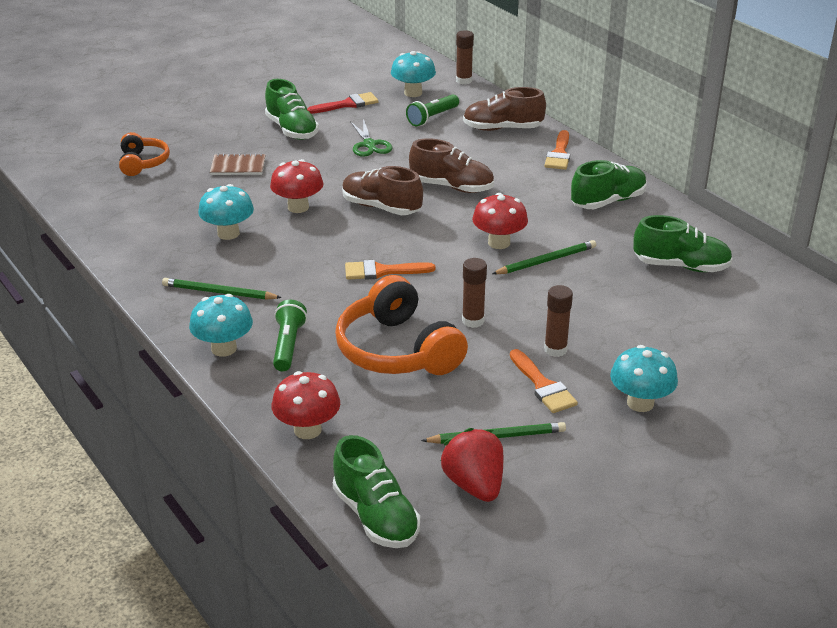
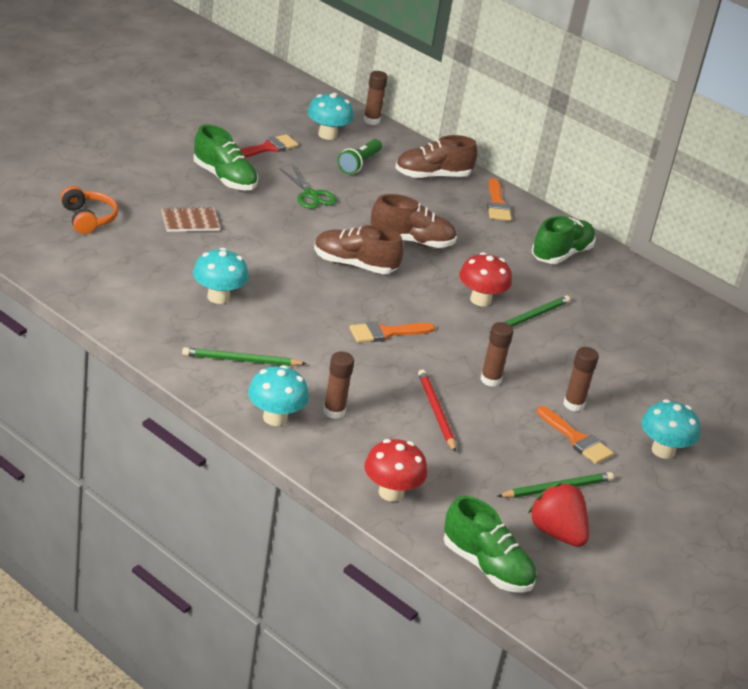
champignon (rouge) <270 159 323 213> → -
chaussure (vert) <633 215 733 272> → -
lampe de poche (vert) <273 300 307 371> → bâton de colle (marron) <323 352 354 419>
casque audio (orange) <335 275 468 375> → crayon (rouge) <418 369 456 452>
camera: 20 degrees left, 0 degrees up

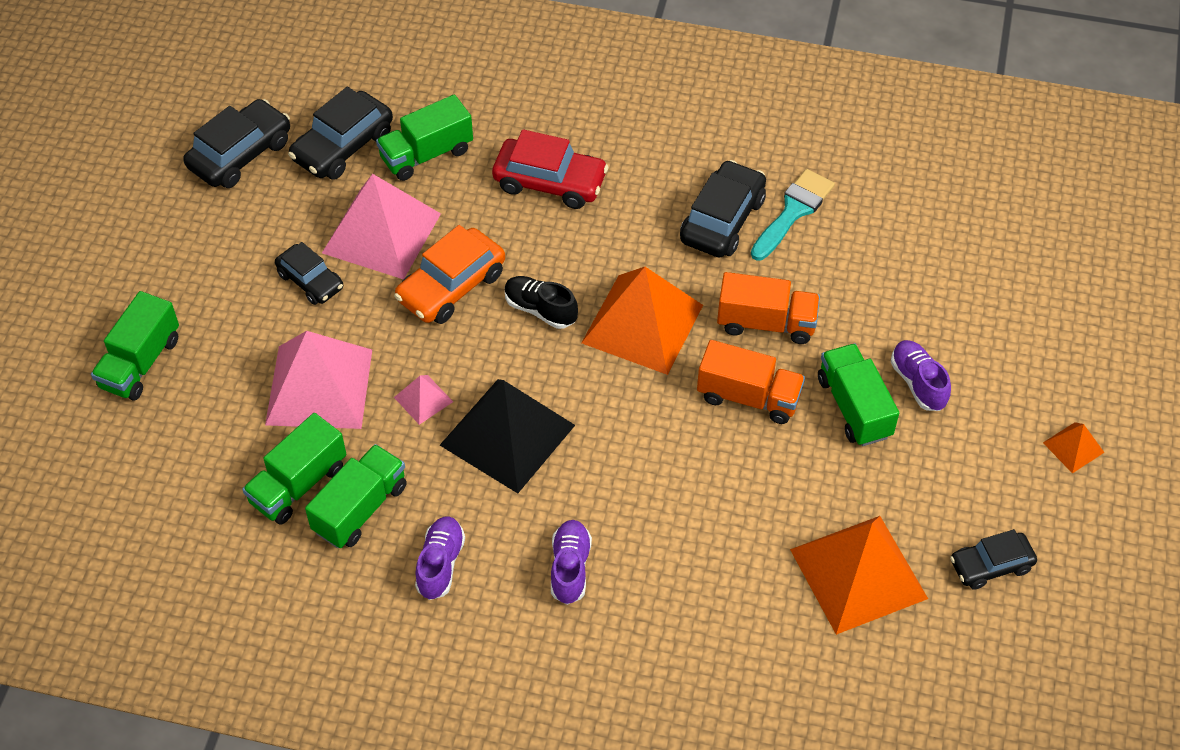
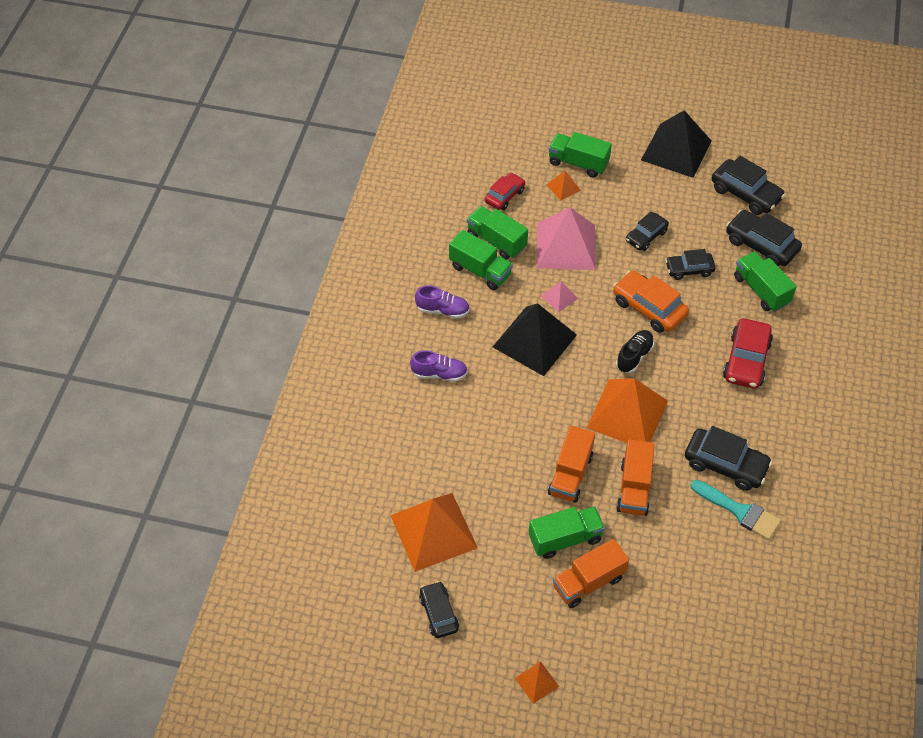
- → voiture (rouge) <485 173 525 210>
- → pyramide (orange) <547 171 581 201>
- → pyramide (noir) <641 110 712 178>
pyramide (rose) <322 174 441 279> → voiture (noir) <665 249 716 280>
chaussure (violet) <891 340 951 411> → camion (orange) <553 539 629 608>
camera: 90 degrees right, 0 degrees up

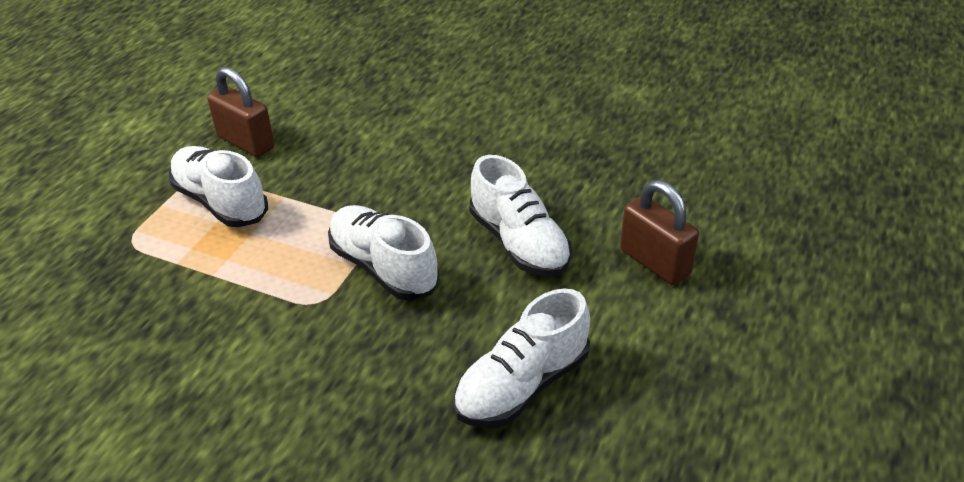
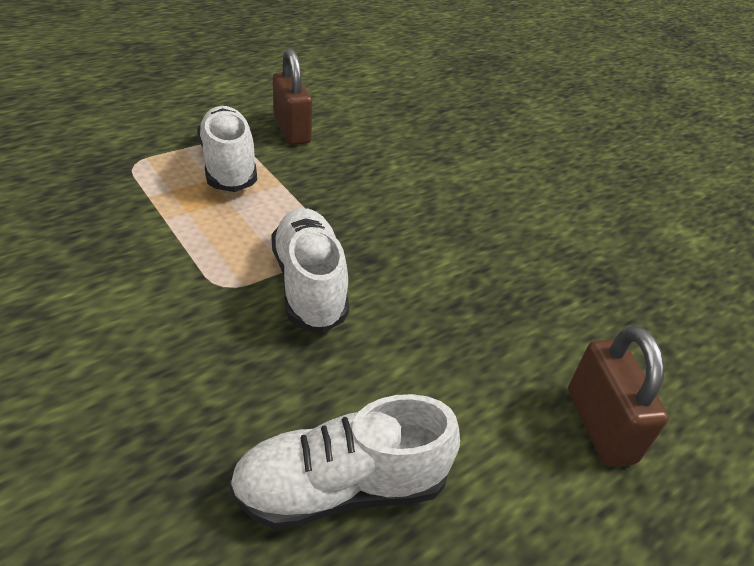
chaussure (blanc) <469 155 572 277> → -
camera: 25 degrees right, 0 degrees up

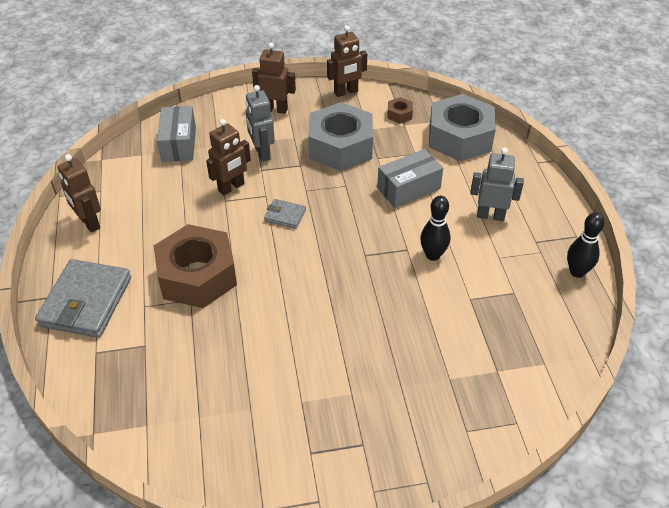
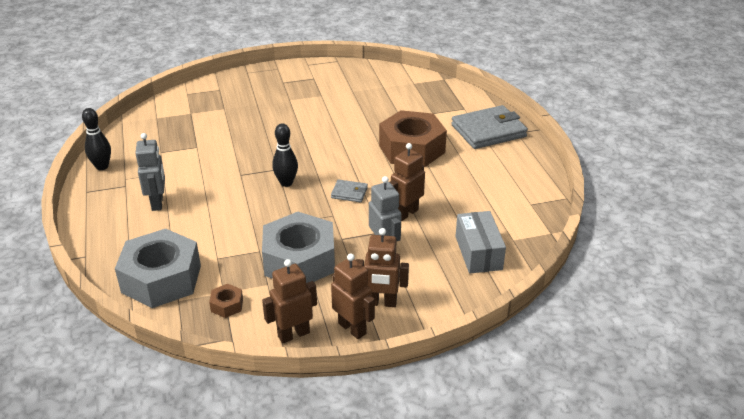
boîte (gris) <377 149 443 208> → -
robot (marron) <58 154 101 232> → robot (marron) <331 253 375 339>, move
quille (noir) <420 196 450 261> → quille (noir) <272 123 298 187>, move
portefeuille (gris) <35 259 131 338> → portefeuille (gris) <451 105 528 149>, 60 degrees clockwise
robot (gris) <470 148 524 221> → robot (gris) <135 133 165 211>, 105 degrees counterclockwise
camera: 175 degrees right, 10 degrees down

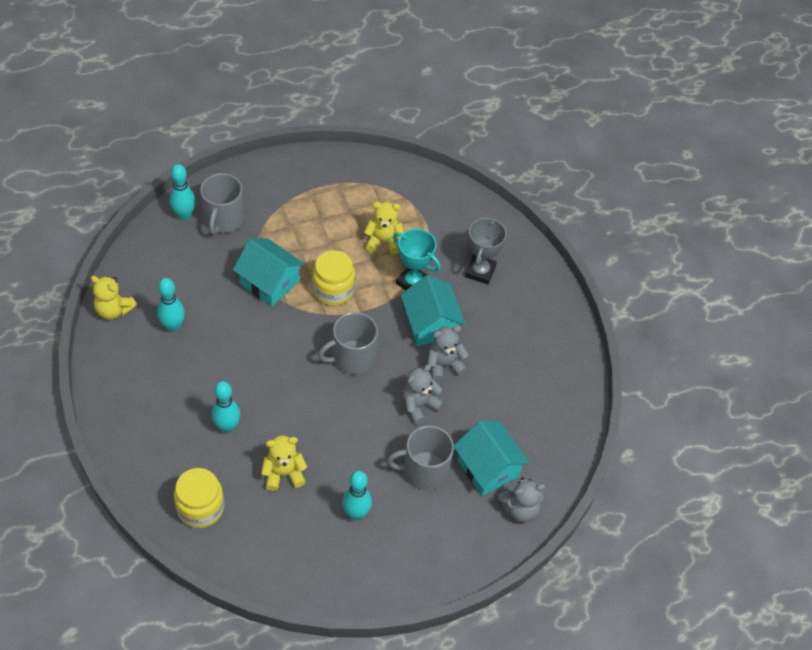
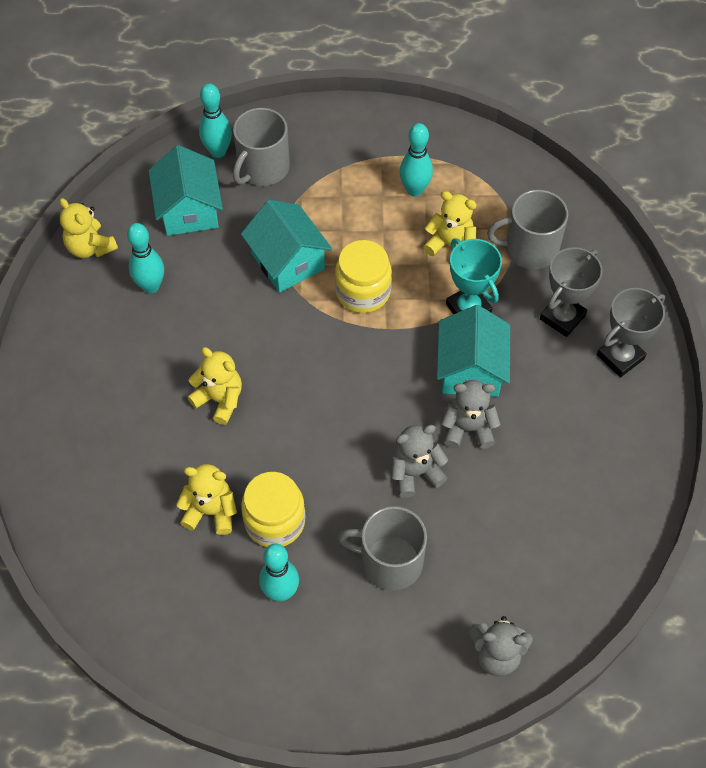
- → ours en peluche (jaune) <188 347 242 425>
- → trophée (gris) <597 288 665 377>
bocal (jaune) <174 468 224 528> → bocal (jaune) <241 472 305 547>, move
quille (turquoise) <212 381 240 433> → quille (turquoise) <400 123 433 197>, move
tasse (gris) <318 312 378 375> → tasse (gris) <487 190 568 269>, move
maison (turquoise) <454 421 530 496> → maison (turquoise) <148 145 223 236>, move
camera: 25 degrees right, 5 degrees up

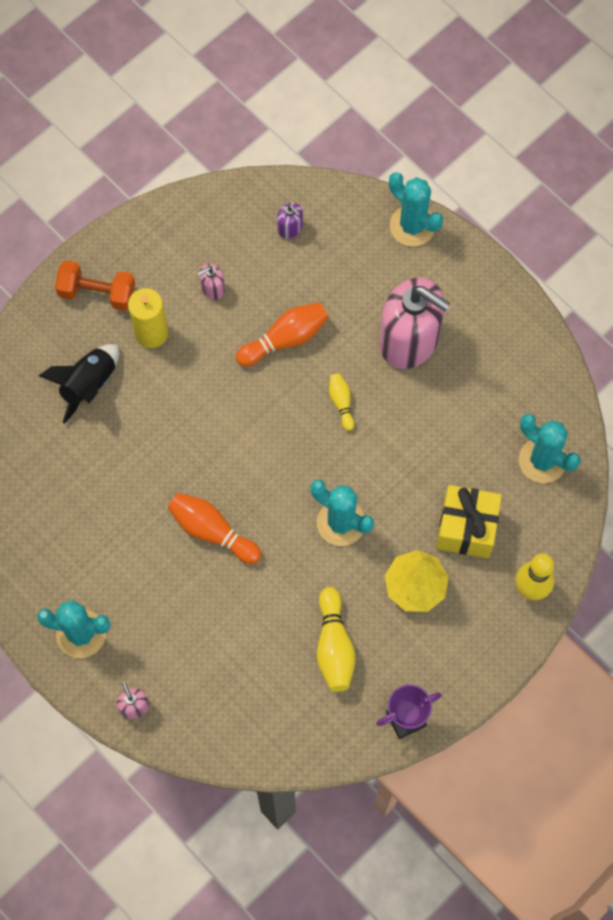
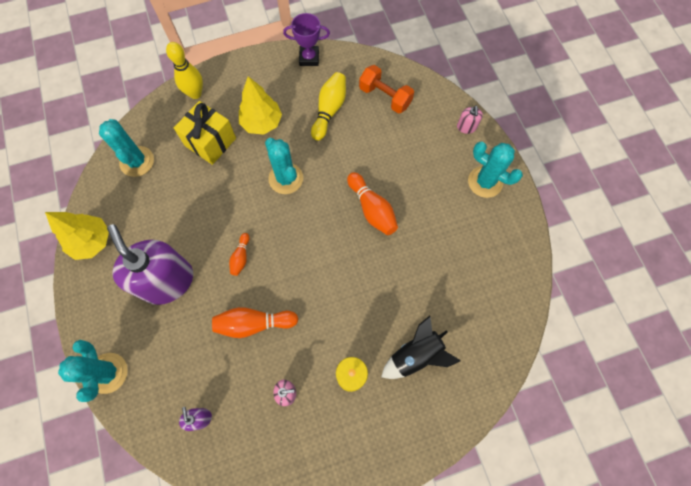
- → arbre (jaune) <45 212 109 260>
haltère (orange) <55 260 135 311> → haltère (orange) <359 65 414 114>, move
quille (jaune) <329 373 355 431> → quille (orange) <229 233 250 276>
distributeur de savon (rose) <379 277 451 369> → distributeur de savon (violet) <107 224 193 305>
camera: 155 degrees left, 0 degrees up

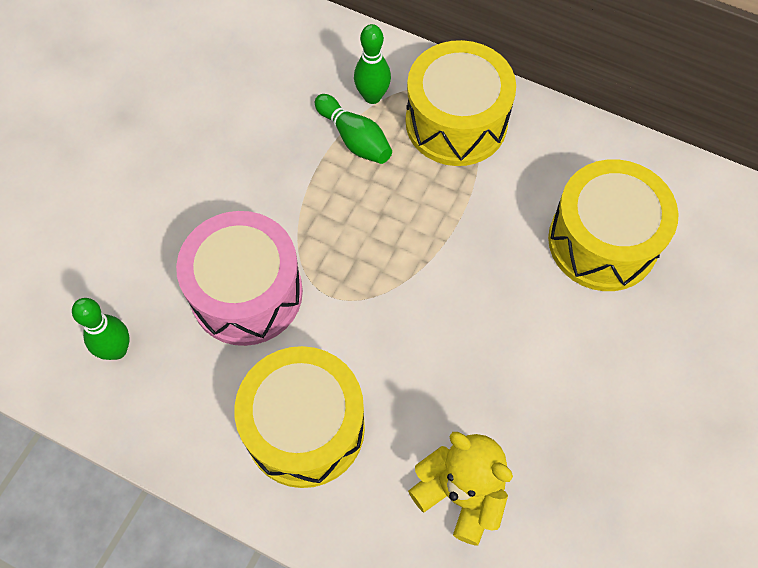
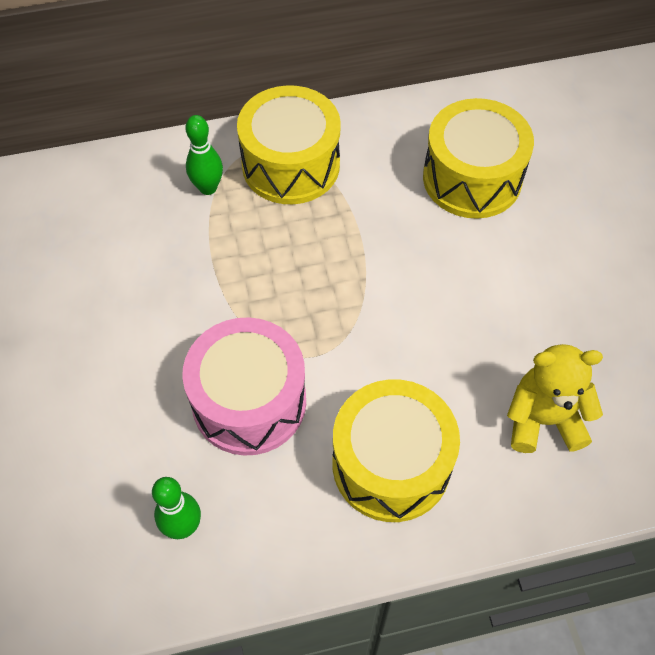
quille (vert) <315 94 392 164> → -
camera: 40 degrees left, 5 degrees down

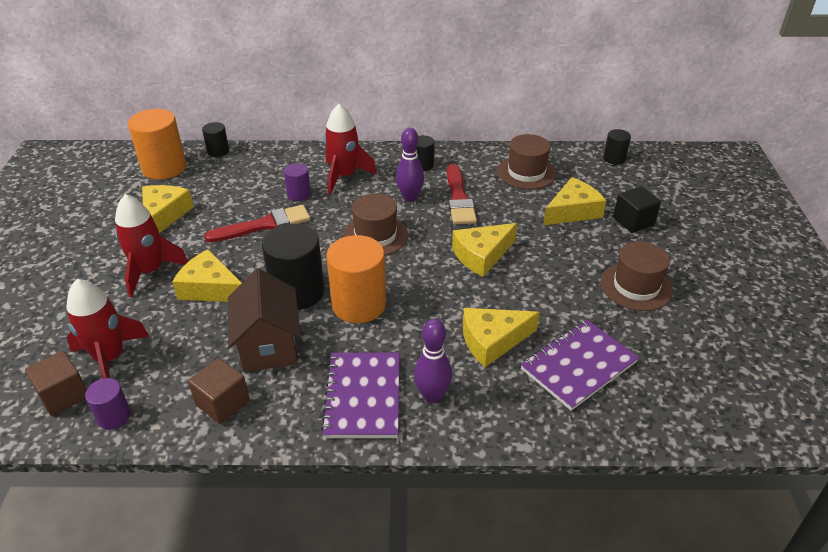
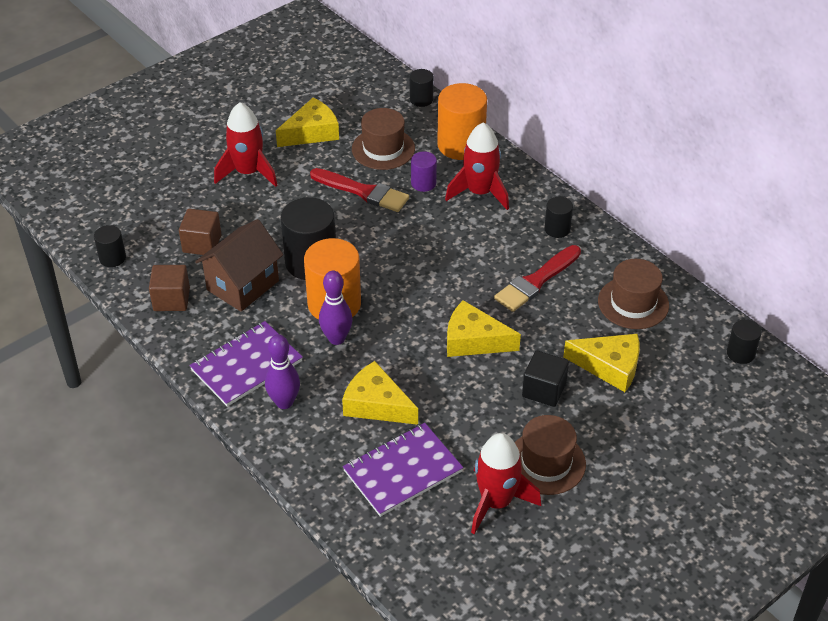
fromage (jaune) <172 249 242 302> → -
cube (marron) <25 351 87 416> → cube (marron) <179 209 221 255>, move
fusée (rouge) <66 279 149 378> → fusée (rouge) <471 433 541 534>, move
cylindre (orange) <128 109 186 180> → cylindre (orange) <437 83 487 160>, move
chapeau (marron) <343 194 408 255> → chapeau (marron) <352 108 415 170>, move
quille (violet) <396 128 424 202> → quille (violet) <319 271 352 345>, move
cube (noir) <613 186 661 233> → cube (noir) <522 350 569 407>, move
cylindre (violet) <85 378 131 430> → cylindre (noir) <94 225 126 267>
carnet (violet) <520 320 639 411> → carnet (violet) <343 423 463 517>, 45 degrees counterclockwise
camera: 50 degrees right, 5 degrees up

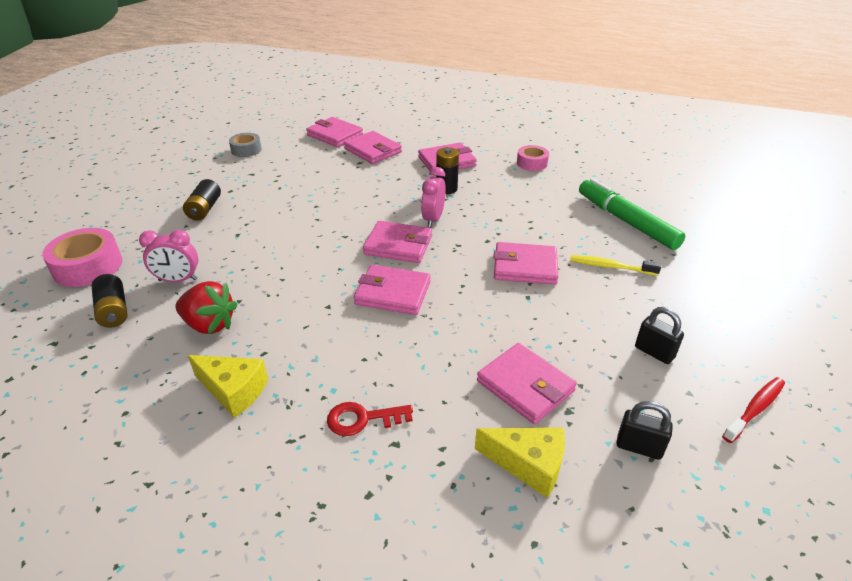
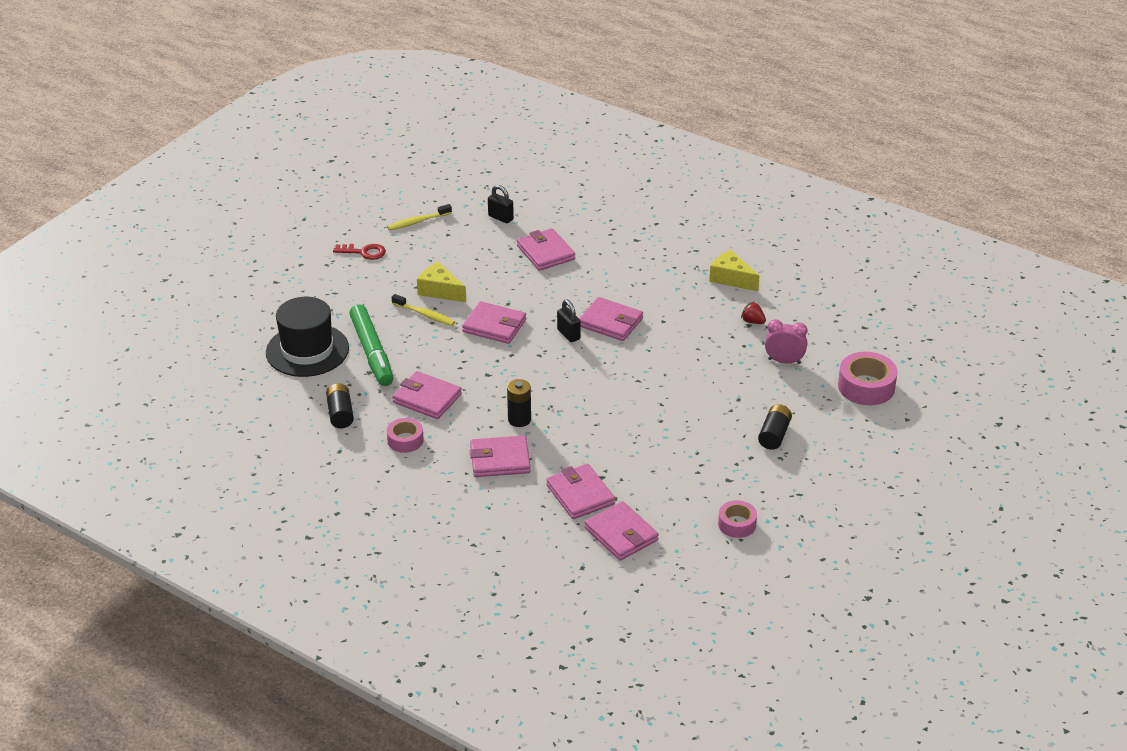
réveil (rose) <421 167 446 227> → -
- → chapeau (noir) <266 297 349 377>
pile (noir) <91 274 127 328> → pile (noir) <326 383 354 428>, move
clé (rouge) <327 402 413 436> → clé (rouge) <333 244 386 260>, move
portefeuille (rose) <363 221 432 263> → portefeuille (rose) <392 371 462 419>, move
fromage (jaune) <475 427 565 498> → fromage (jaune) <417 262 466 302>, move
cadenas (noir) <635 307 684 364> → cadenas (noir) <557 300 581 342>, move
ruban adhésif (gris) <229 133 262 157> → ruban adhésif (rose) <718 500 757 538>
brosse à dents (rouge) <722 377 785 443> → brosse à dents (jaune) <387 204 452 230>
fraise (rouge) <175 281 238 334> → fraise (rouge) <741 302 766 324>, x0.55
camera: 165 degrees left, 0 degrees up

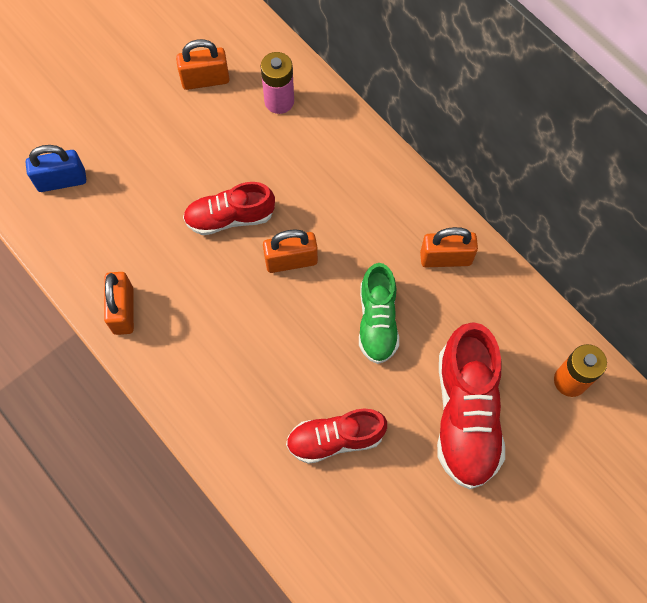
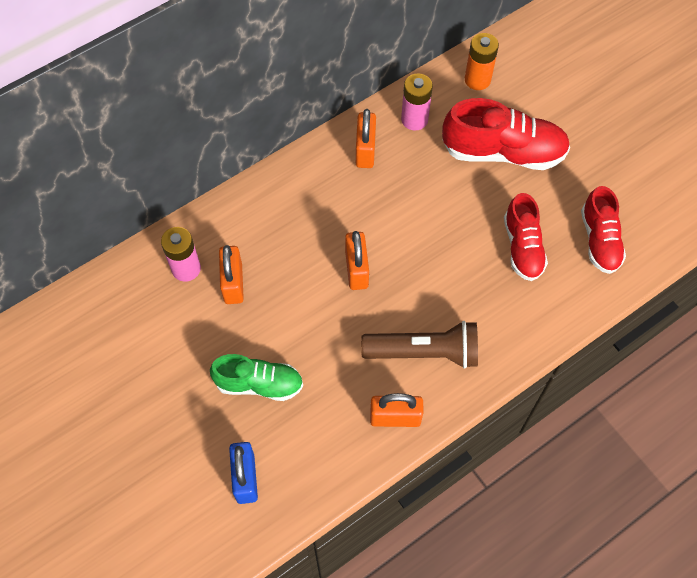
- → lampe de poche (marron) <361 321 478 369>
- → pile (rose) <401 73 433 131>
cadenas (orange) <176 39 230 90> → cadenas (orange) <219 245 244 304>, move
chaussure (rouge) <183 182 275 235> → chaussure (rouge) <581 186 626 274>, move
chaussure (vert) <359 263 399 364> → chaussure (vert) <210 354 303 401>, move
camera: 85 degrees left, 5 degrees down

